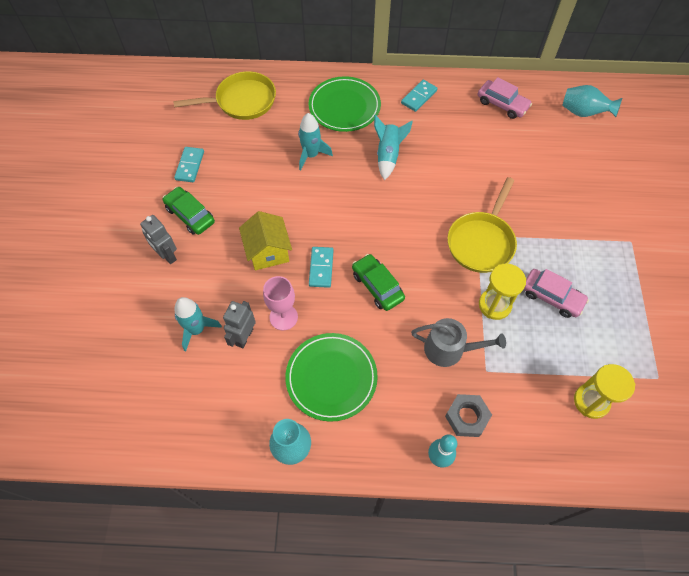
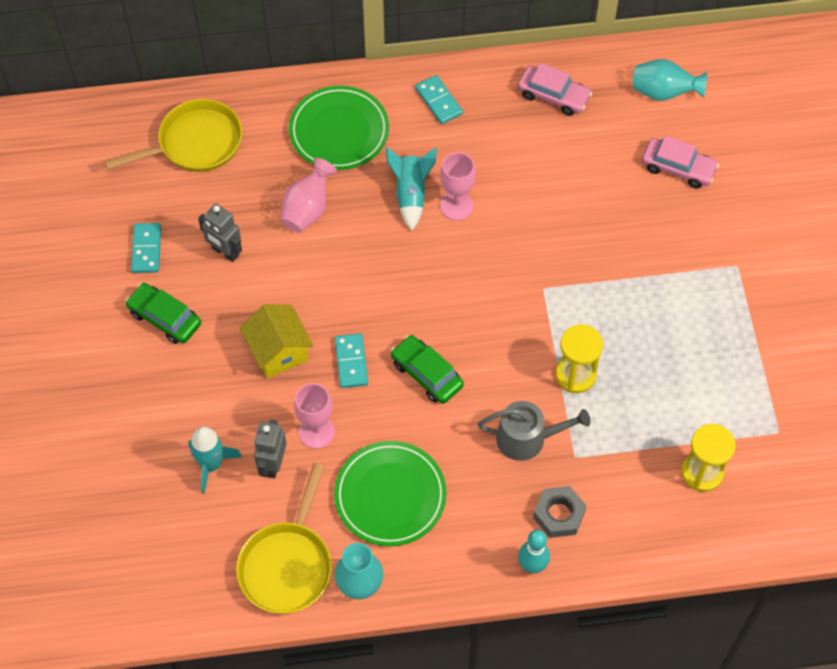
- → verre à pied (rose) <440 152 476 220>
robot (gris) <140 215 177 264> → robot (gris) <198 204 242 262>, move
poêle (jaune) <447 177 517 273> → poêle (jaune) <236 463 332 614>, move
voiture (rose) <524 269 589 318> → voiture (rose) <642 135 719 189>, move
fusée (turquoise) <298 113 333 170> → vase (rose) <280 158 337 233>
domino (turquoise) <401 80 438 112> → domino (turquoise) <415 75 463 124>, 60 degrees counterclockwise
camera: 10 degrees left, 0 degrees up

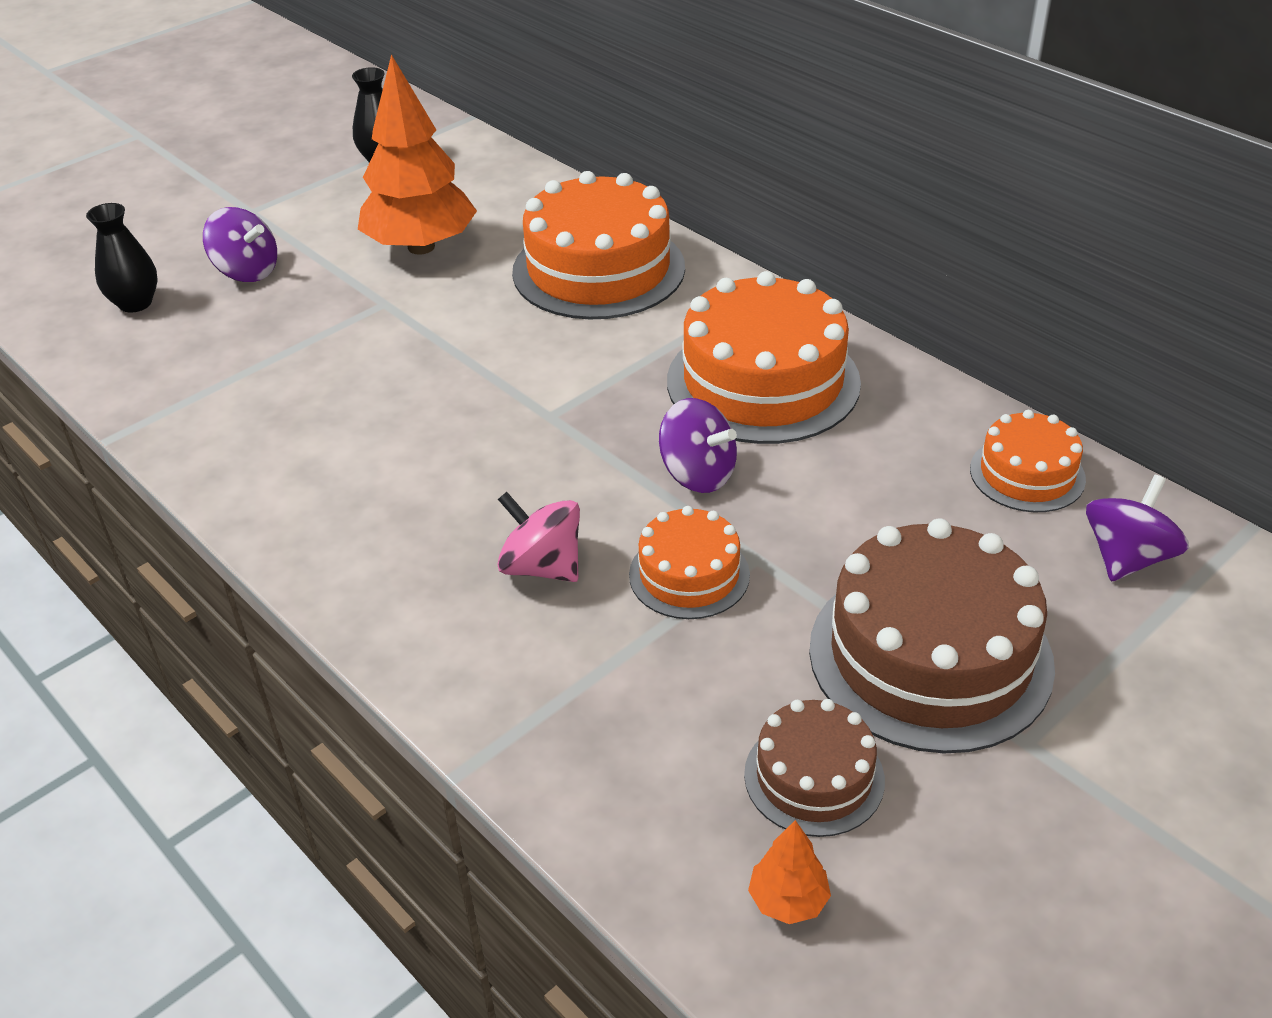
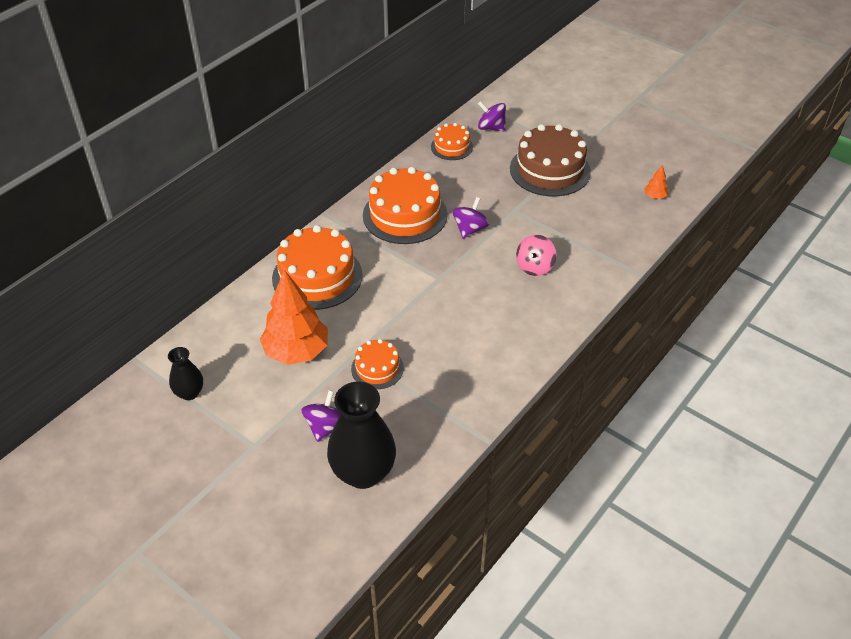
gâteau (marron) <744 699 885 837> → -
gâteau (orange) <629 506 750 619> → gâteau (orange) <351 339 404 389>, move
vase (noir) <86 203 158 313> → vase (noir) <327 382 396 489>, x1.90
camera: 100 degrees left, 5 degrees up

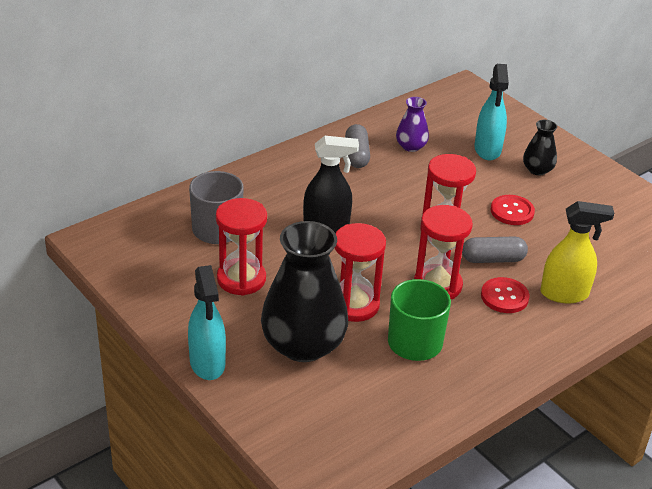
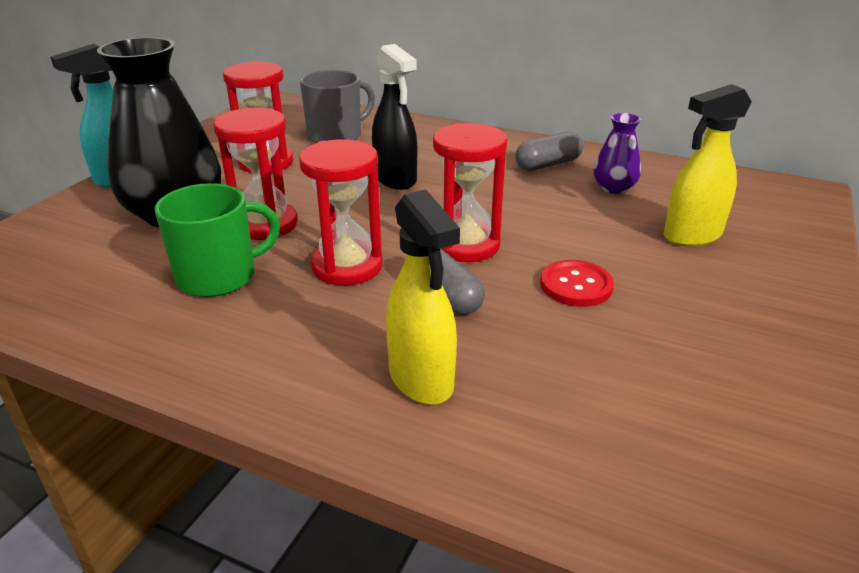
bouton (rouge) <481 277 529 313> → -
vase (noir) <523 120 557 175> → -
vaporisateur (turquoise) <474 64 509 160> → vaporisateur (jaune) <664 84 752 247>
camera: 65 degrees right, 5 degrees down

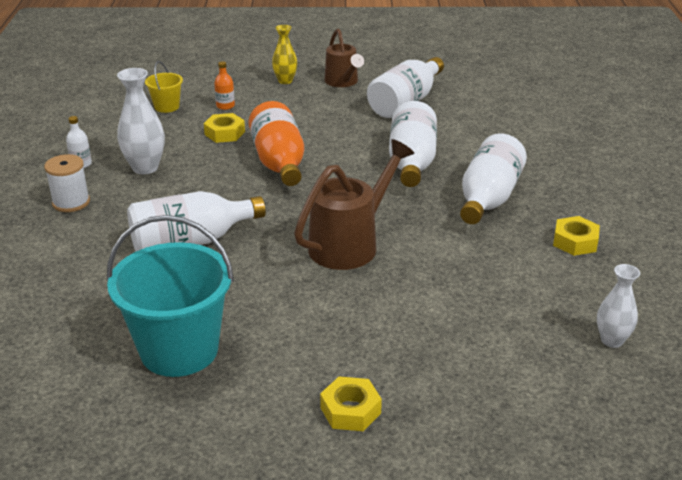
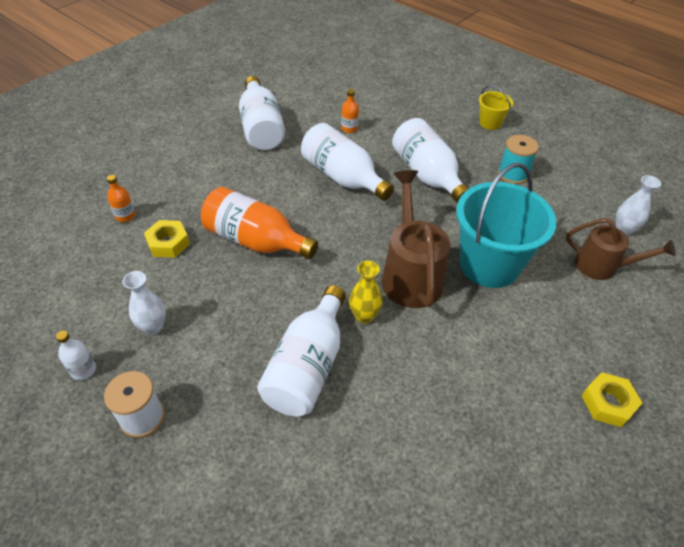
- → bouteille (orange) <341 89 359 133>
seau (turquoise) <107 215 234 377> → seau (turquoise) <456 163 556 288>, move
seau (jaune) <145 61 183 113> → seau (jaune) <479 85 513 130>, move
vase (jaune) <272 25 298 84> → vase (jaune) <349 261 383 324>, move
arrosoir (marron) <325 28 364 87> → arrosoir (marron) <566 218 676 280>, move
écrou (jaune) <553 216 600 256> → bobine (turquoise) <498 135 539 184>
vase (blanc) <117 68 165 174> → vase (blanc) <123 271 166 335>, x0.65
camera: 50 degrees left, 15 degrees up

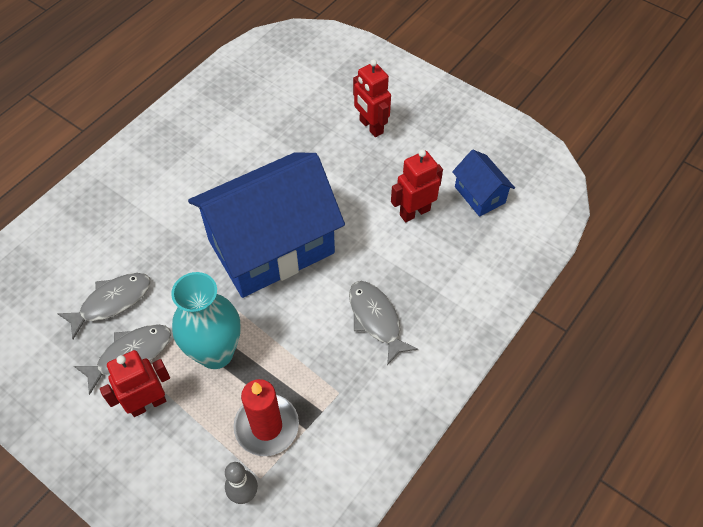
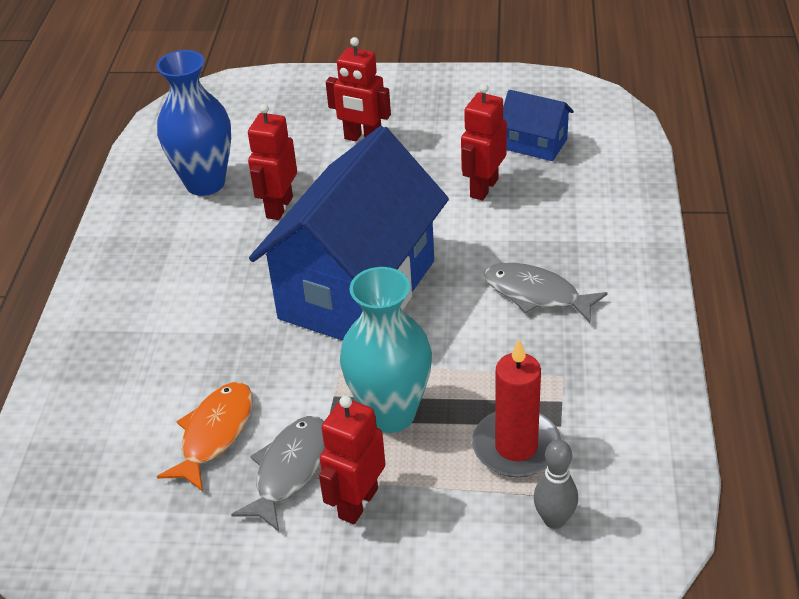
- → vase (bleu) <157 50 231 196>
- → robot (rouge) <248 104 297 220>
poisson (gris) <57 273 151 339> → poisson (orange) <157 382 252 492>
camera: 30 degrees left, 15 degrees down

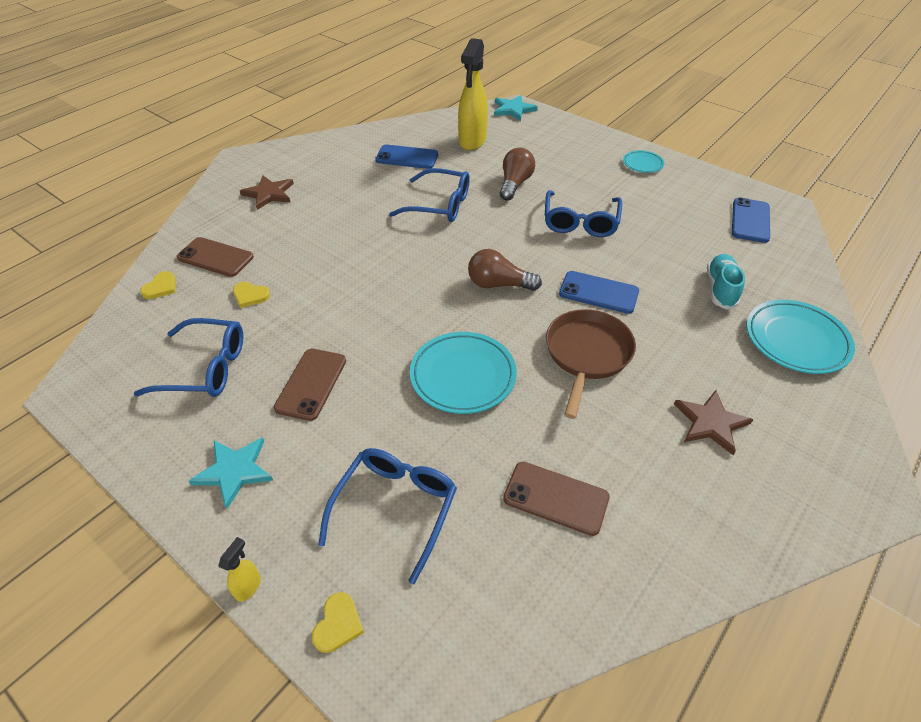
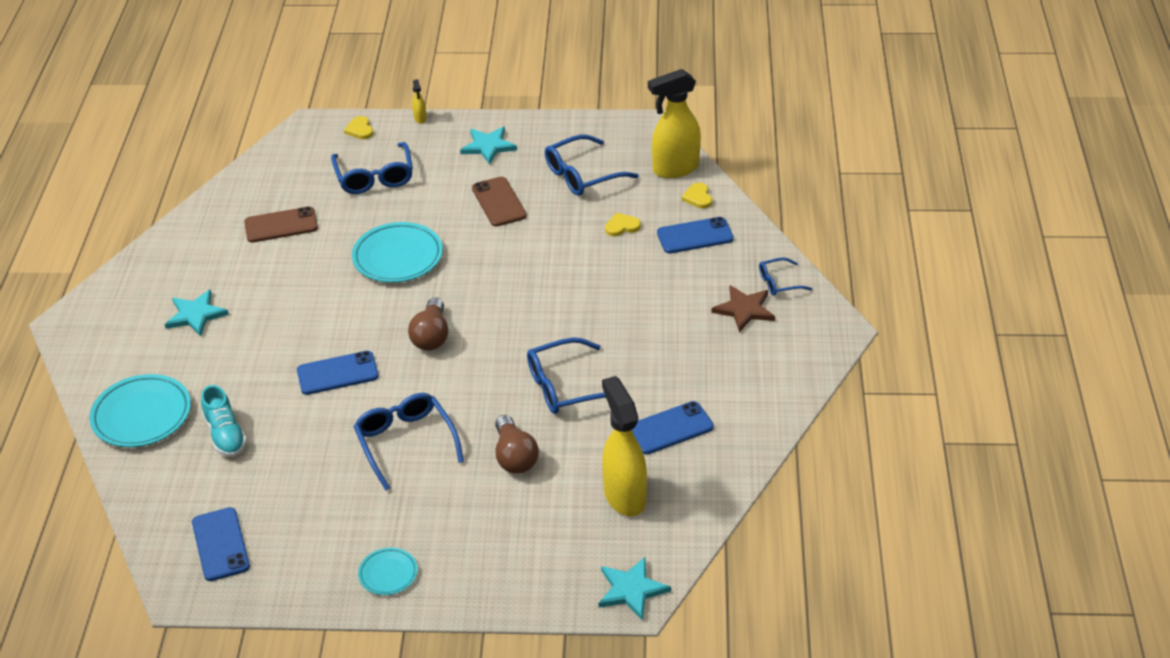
poêle (marron) <546 309 636 419> → -
- → vaporisateur (jaune) <648 69 701 178>
- → lunettes (bleu) <759 257 812 296>
téléphone (marron) <177 237 254 277> → téléphone (bleu) <657 217 734 253>
étoile (marron) <674 390 753 455> → étoile (turquoise) <165 289 229 336>
ampoule (marron) <468 249 542 291> → ampoule (marron) <408 297 448 351>, 120 degrees clockwise
camera: 145 degrees right, 5 degrees down

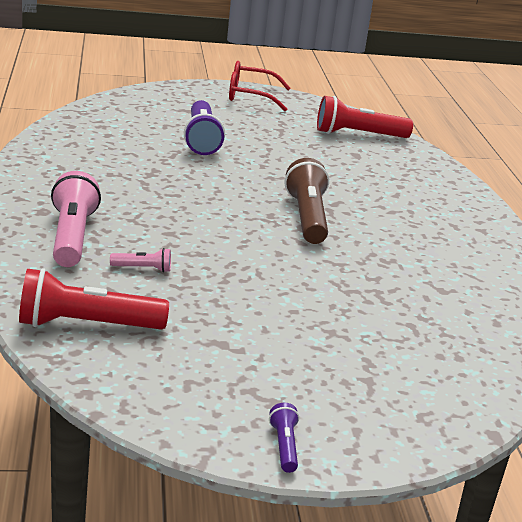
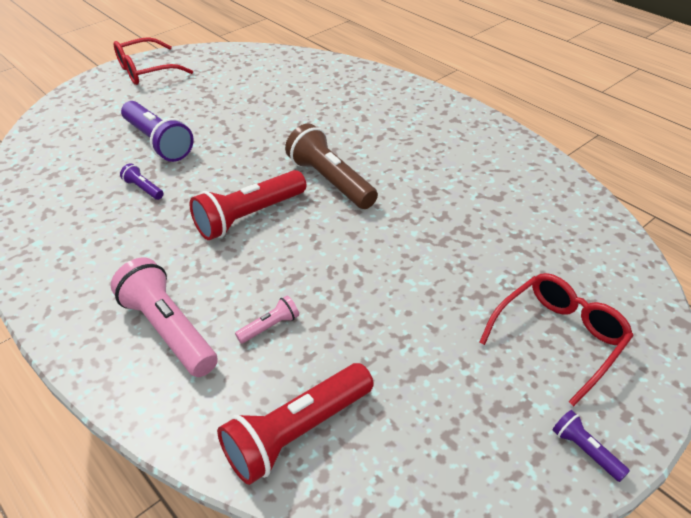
- → lampe de poche (violet) <120 163 164 200>
- → lunettes (rouge) <479 273 634 406>
lampe de poche (rouge) <317 96 413 138> → lampe de poche (rouge) <190 170 306 240>, move
camera: 30 degrees left, 15 degrees up

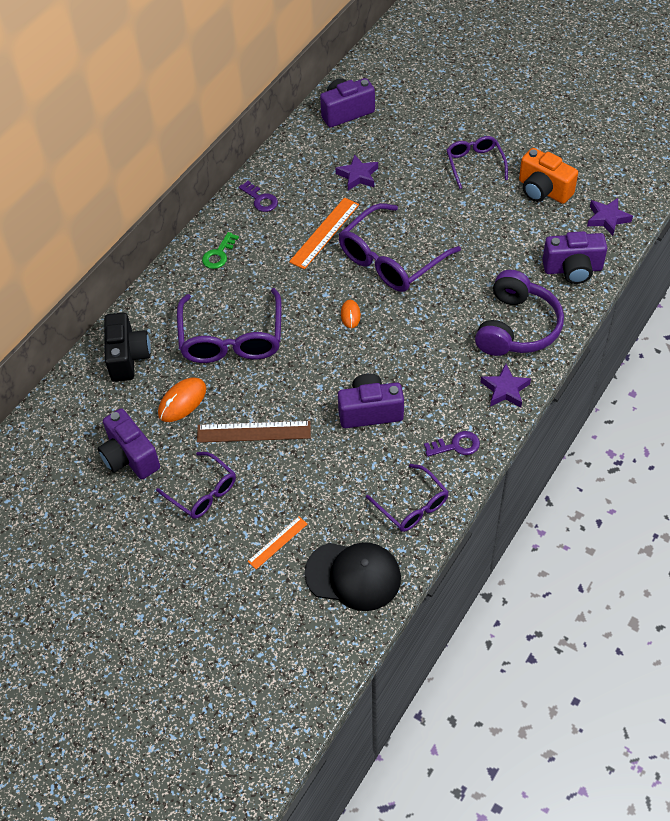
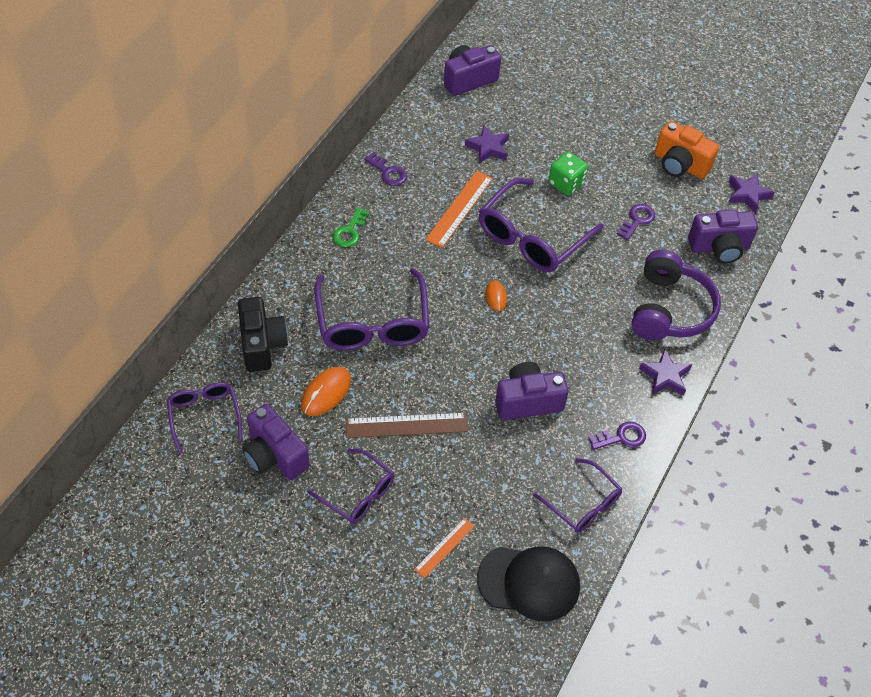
- → dé (vert) <548 152 588 196>
- → clé (violet) <617 204 655 240>
lunettes (violet) <447 136 508 189> → lunettes (violet) <167 382 243 454>, move
camera: 10 degrees left, 0 degrees up

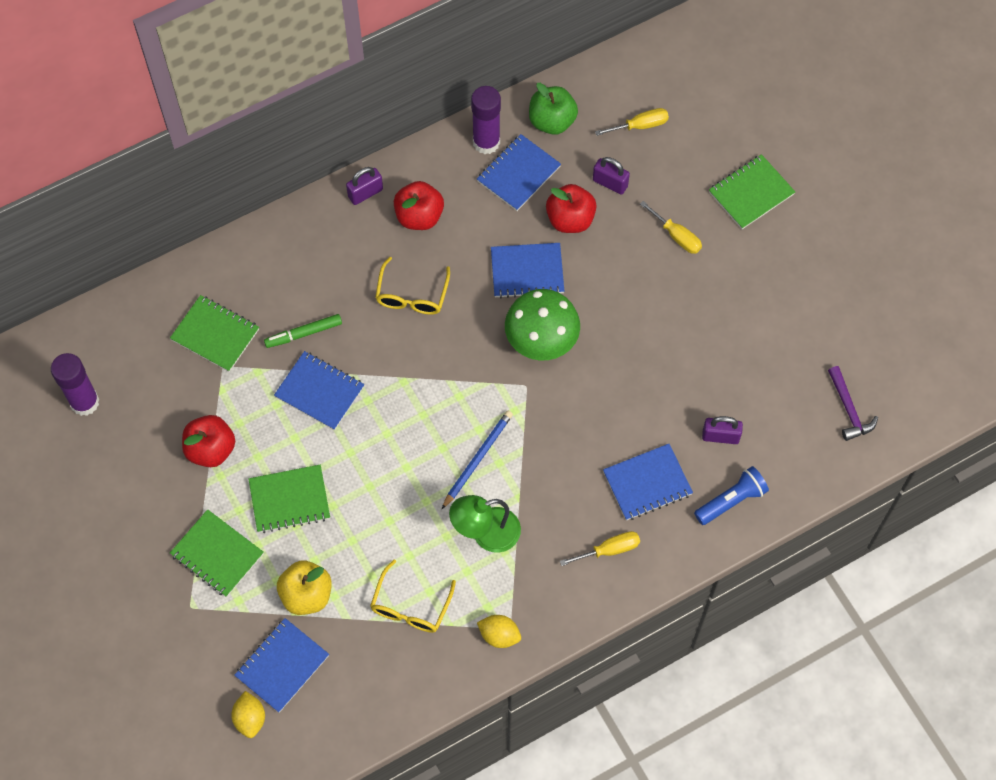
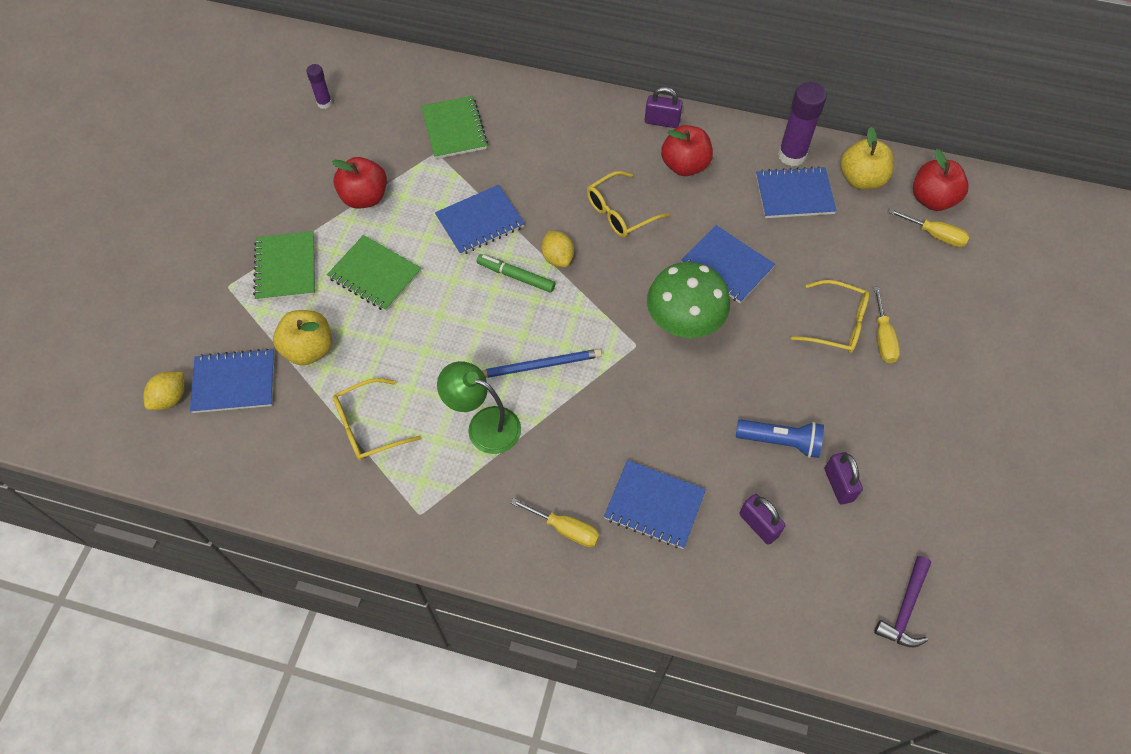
carnet (vert) <709 154 795 229> → -
- → lunettes (jaune) <790 280 869 353>
feutre (vert) <264 314 342 348> → feutre (vert) <477 254 555 293>, move
citron (jaune) <477 615 521 648> → citron (jaune) <541 231 574 267>, move
pomme (rouge) <546 184 597 233> → pomme (rouge) <913 149 969 211>, move
cadenas (violet) <593 157 630 195> → cadenas (violet) <825 452 863 505>, move
lampe de poche (bleu) <694 466 769 525> → lampe de poche (bleu) <736 419 824 458>, move
pomme (vert) <529 83 578 135> → pomme (jaune) <841 127 894 189>
carnet (bleu) <274 351 364 430> → carnet (bleu) <435 185 525 255>, 75 degrees clockwise
bâton de colle (violet) <51 353 99 416> → bâton de colle (violet) <306 64 332 109>, x0.54
camera: 45 degrees right, 5 degrees down

